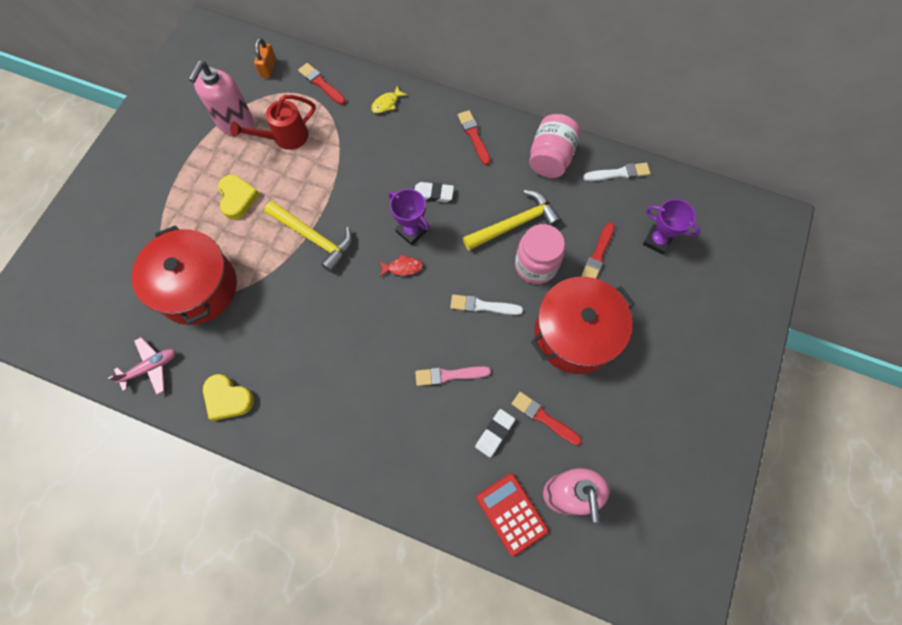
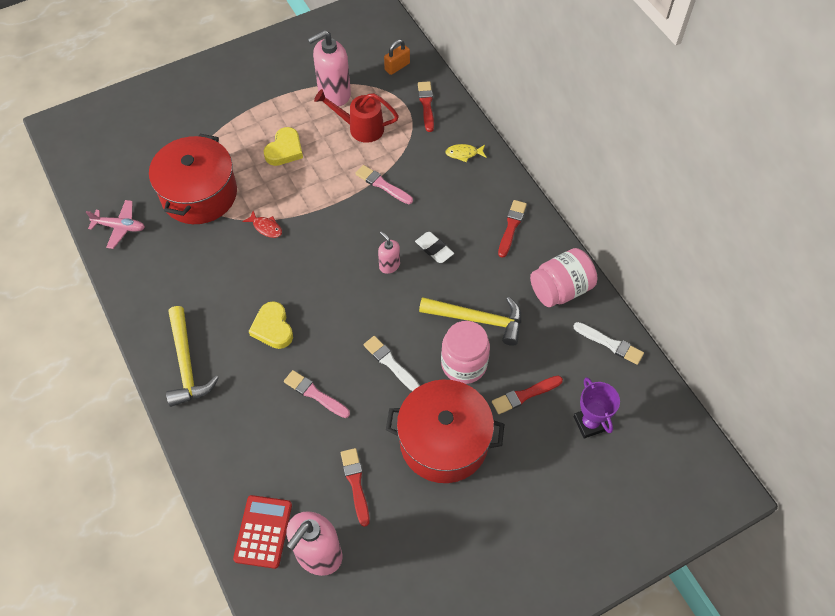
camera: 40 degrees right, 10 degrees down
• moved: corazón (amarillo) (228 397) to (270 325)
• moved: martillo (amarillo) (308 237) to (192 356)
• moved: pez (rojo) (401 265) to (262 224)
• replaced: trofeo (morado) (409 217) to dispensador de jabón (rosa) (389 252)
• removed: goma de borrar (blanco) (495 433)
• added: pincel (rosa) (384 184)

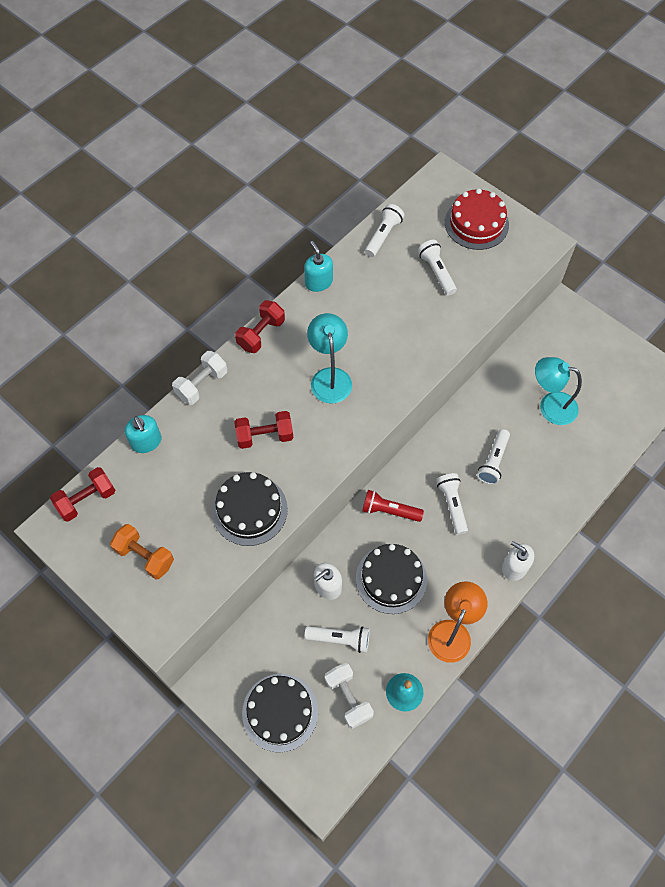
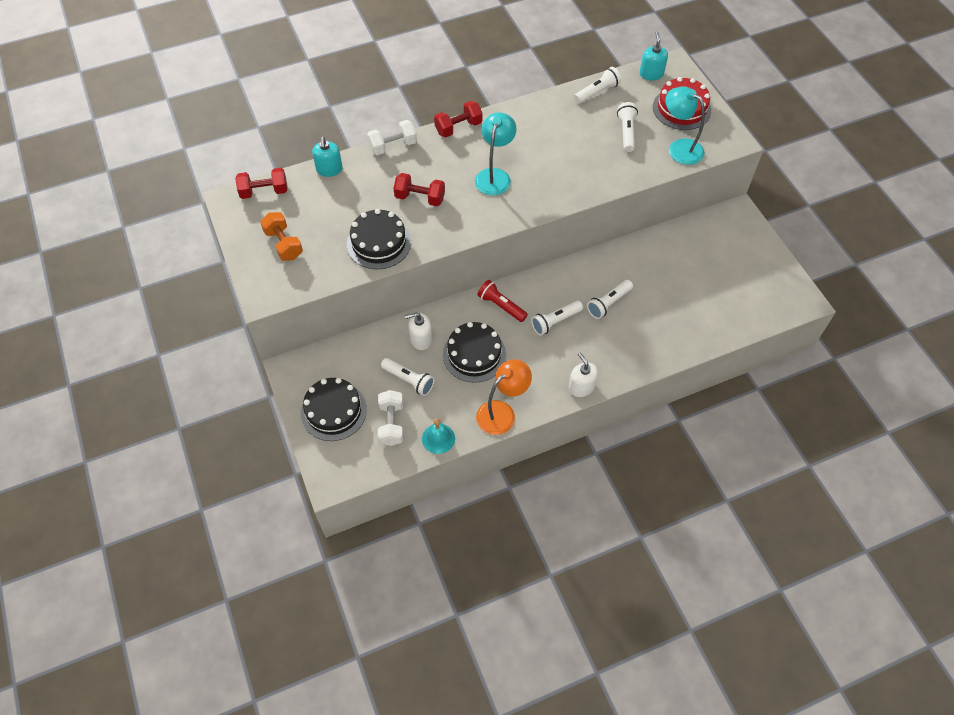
camera: 25 degrees right, 5 degrees down
• moved: dispensador de jabón (turquesa) (318 266) to (653 56)
• turned: lámpara de mano (blanco) (452 504) = (557 318) 135 degrees counterclockwise
• moved: lámpara (turquesa) (558 391) to (685 125)

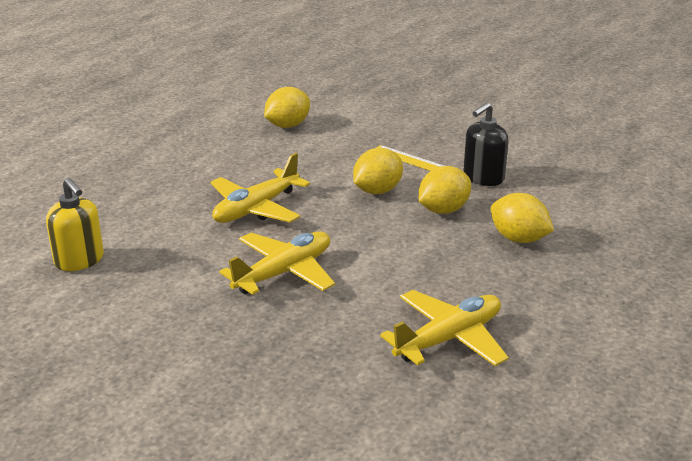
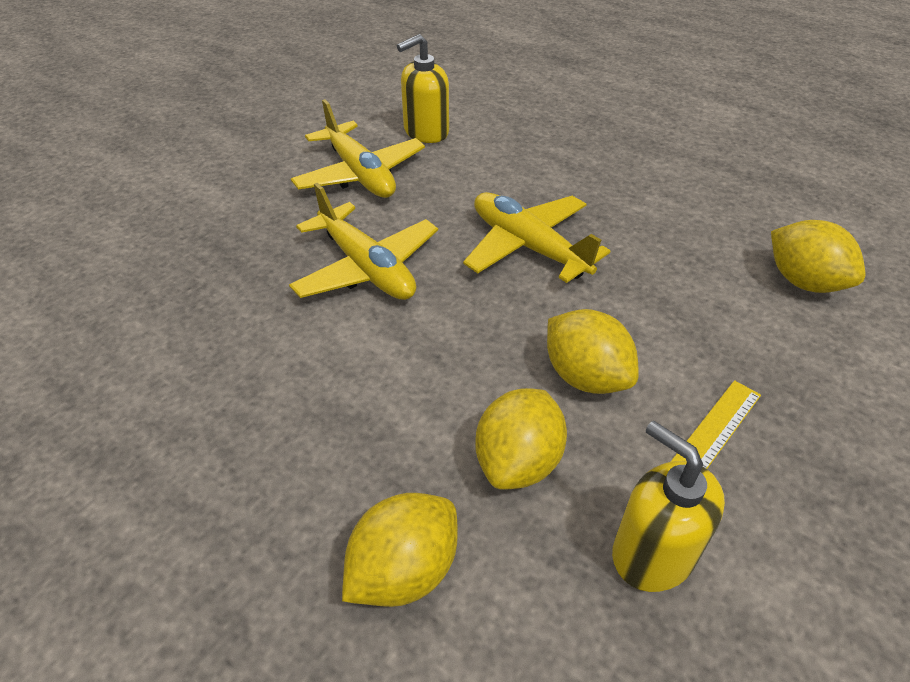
camera: 95 degrees right, 15 degrees up
• moved: avión (amarillo) (444 328) to (358 148)
• turned: limón (amarillo) (445 190) = (521 439) 60 degrees clockwise
• recoloured: dispensador de jabón (negro) (485 144) to dispensador de jabón (amarillo) (668 506)

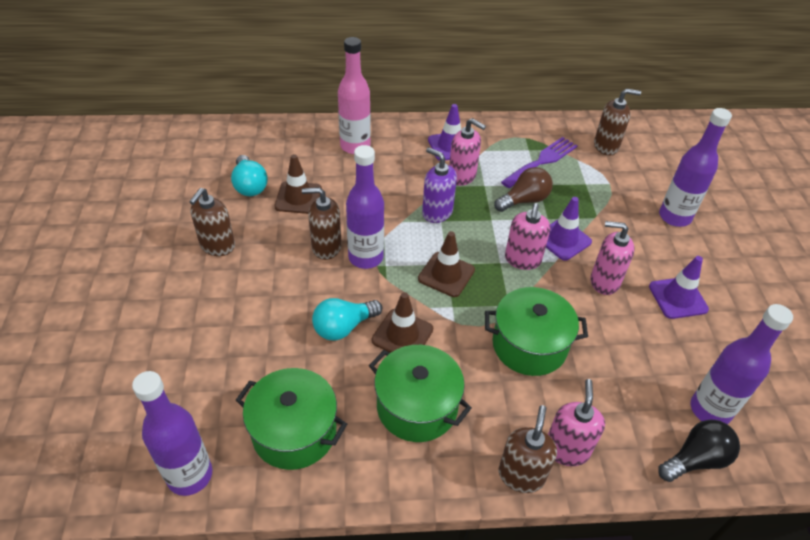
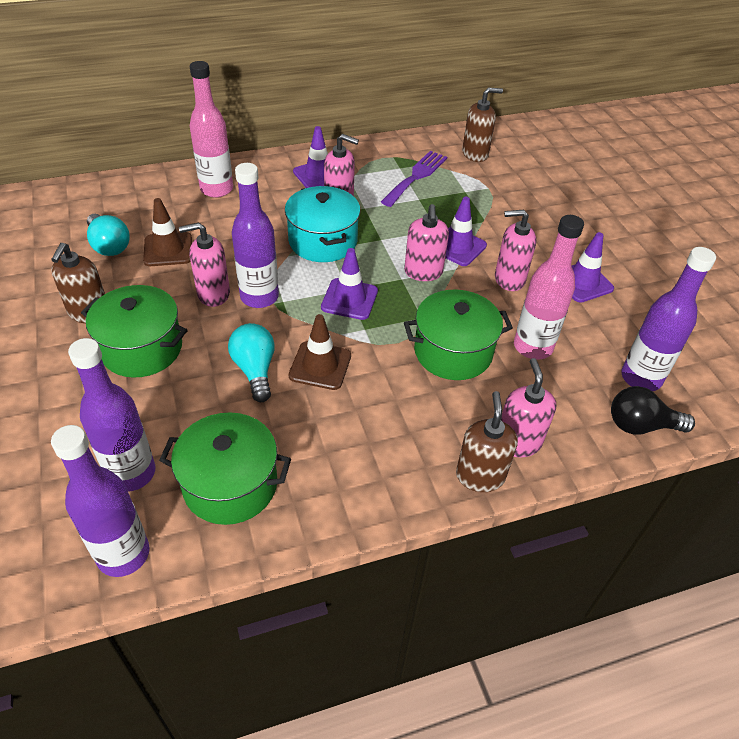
camera: 15 degrees left, 0 degrees up
• recoloured: dispensador de jabón (marrón) (322 223) to dispensador de jabón (rosa) (204 265)
• turned: bombilla (turquesa) (347 319) = (251 362) 120 degrees clockwise
• moved: olla (verde) (420 393) to (134 331)
• recoloured: cono de tráfico (marrón) (446 264) to cono de tráfico (morado) (349 284)
• replaced: dispensador de jabón (morado) (439 185) to olla (turquesa) (322 224)
• removed: bombilla (marrón) (523 189)
• turned: bombilla (negro) (699 450) = (653 410) 135 degrees counterclockwise
• moved: botella (morado) (695 167) to (111 415)
• added: botella (rosa) (549 287)

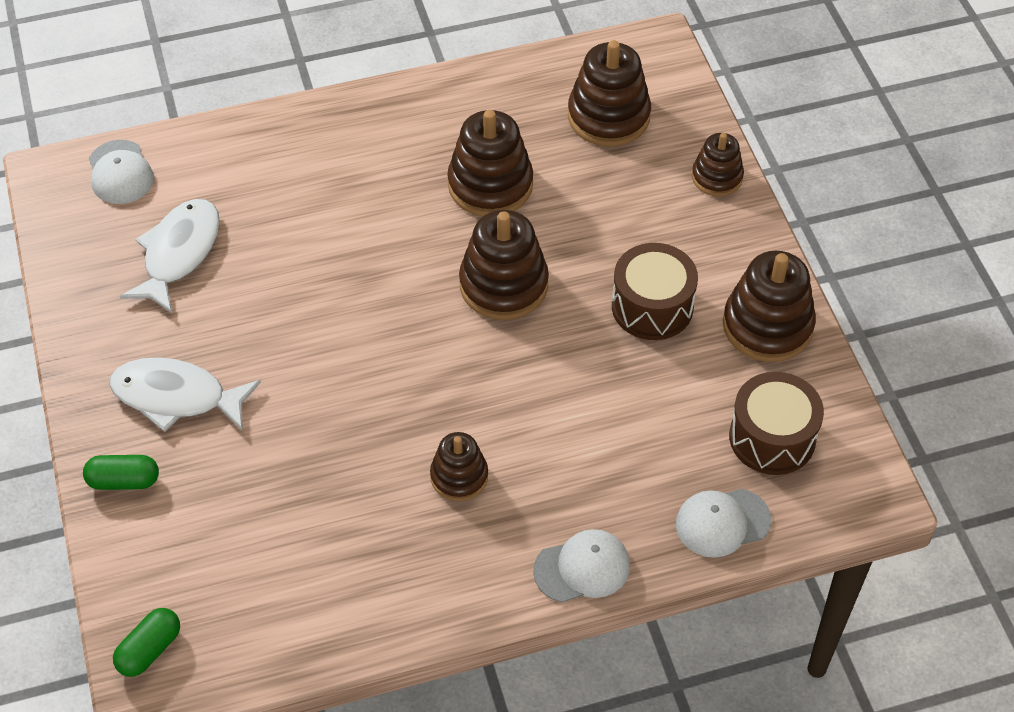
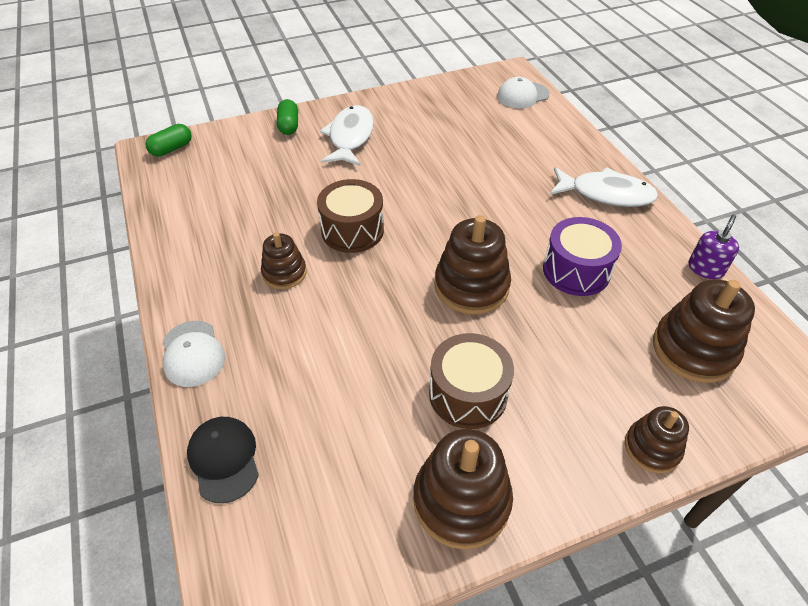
camera: 85 degrees right, 5 degrees down
• turned: cápsula (verde) (146 642) = (168 140) 75 degrees counterclockwise
• moved: pez (blanco) (170 256) to (604 187)
• replaced: juguete apilable (marrón) (490 163) to tambor (morado) (582 256)
• recoloured: gorra (blanco) (723 523) to gorra (negro) (223 460)
• moved: tambor (marrón) (776 423) to (350 216)
• added: dispensador de jabón (morado) (714 246)

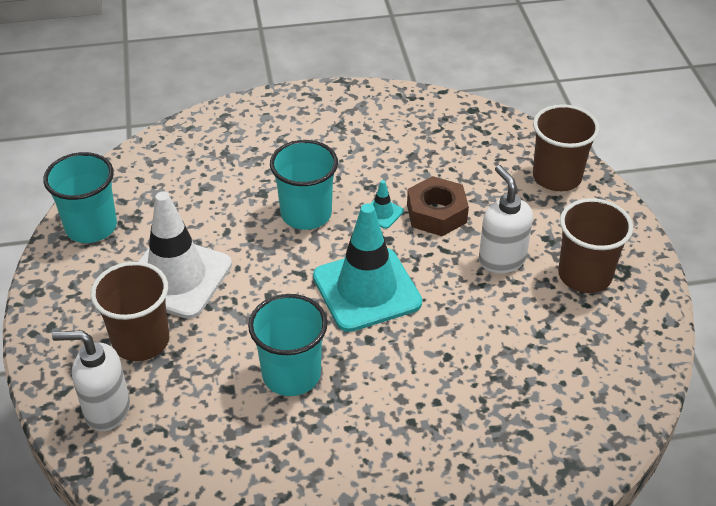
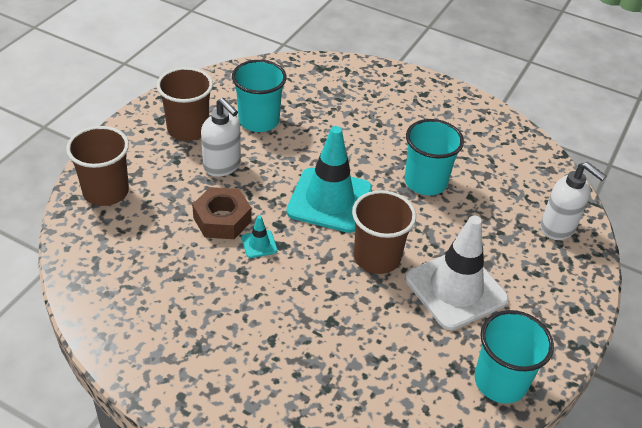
camera: 145 degrees left, 0 degrees up
• moved: vaso (marrón) (130 311) to (384 232)
• moved: vaso (turquesa) (304 185) to (259 96)
• turned: dispensador de jabón (blanco) (506 219) = (221 137) 60 degrees counterclockwise

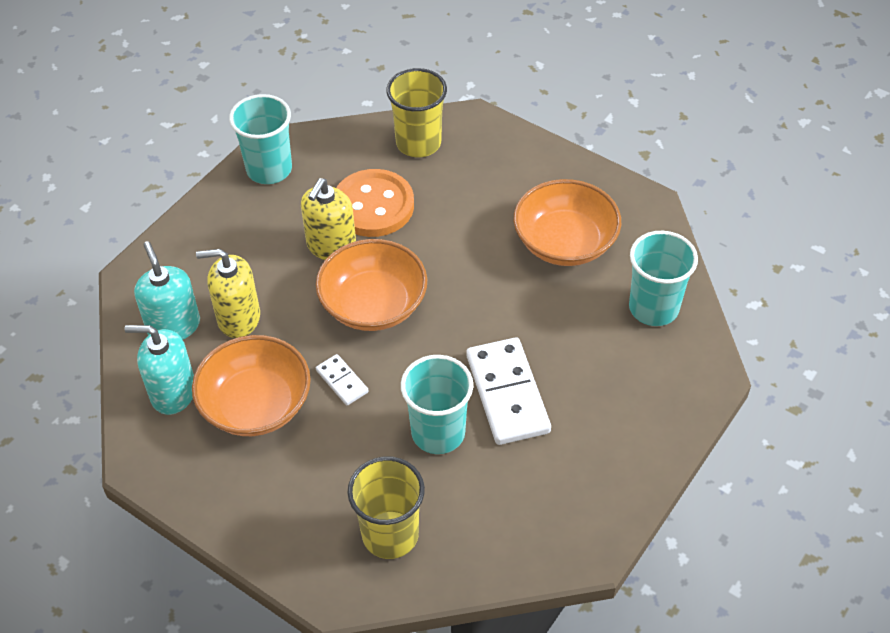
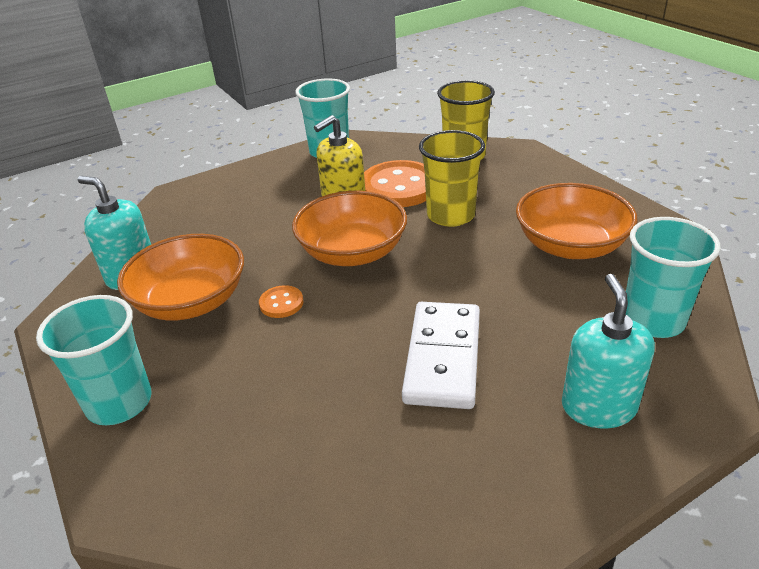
camera: 25 degrees right, 15 degrees down
• moved: dispensador de jabón (turquesa) (167 290) to (608 351)
• removed: dispensador de jabón (amarillo) (228 293)
• replaced: ficha de dominó (blanco) (342 379) to botón (naranja) (281 301)
• moved: vaso (amarillo) (386 507) to (452 178)
• moved: vaso (turquesa) (437 404) to (94 360)

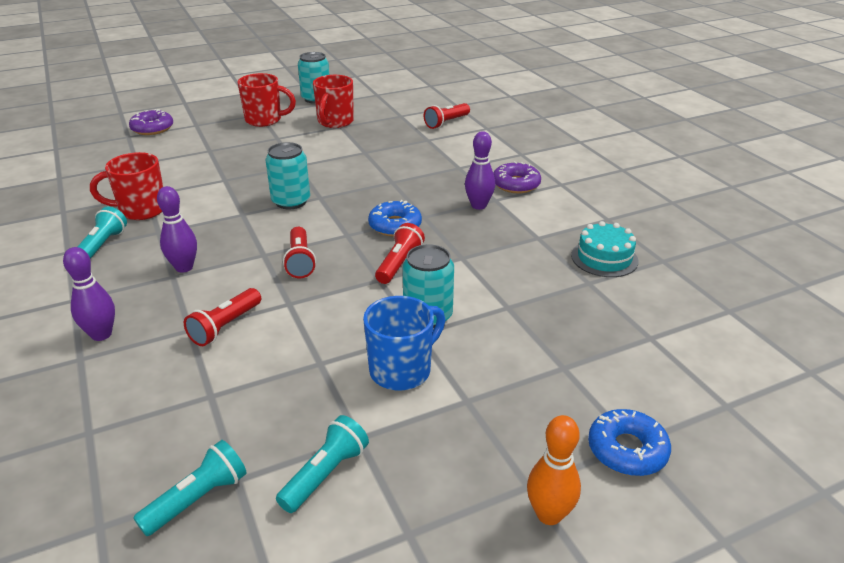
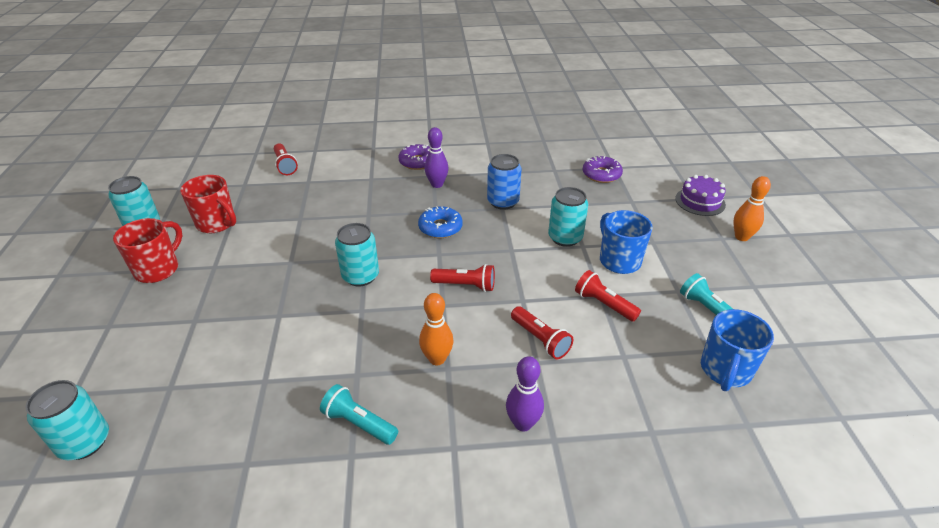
camera: 70 degrees left, 5 degrees up
• removed: taza (rojo) (126 186)
• moved: rosquilla (morado) (151 122) to (603 169)
• replaced: lámpara de mano (turquesa) (190 488) to taza (azul) (737 350)
• recoloured: bolo (morado) (177 229) to bolo (naranja) (436 329)
• moved: lámpara de mano (rojo) (400 253) to (608 296)
• removed: tarta (turquesa) (605 249)
• replaced: rosquilla (azul) (629 442) to tarta (morado) (700 195)
• added: lata (turquesa) (67 420)
• added: lata (azul) (504 182)

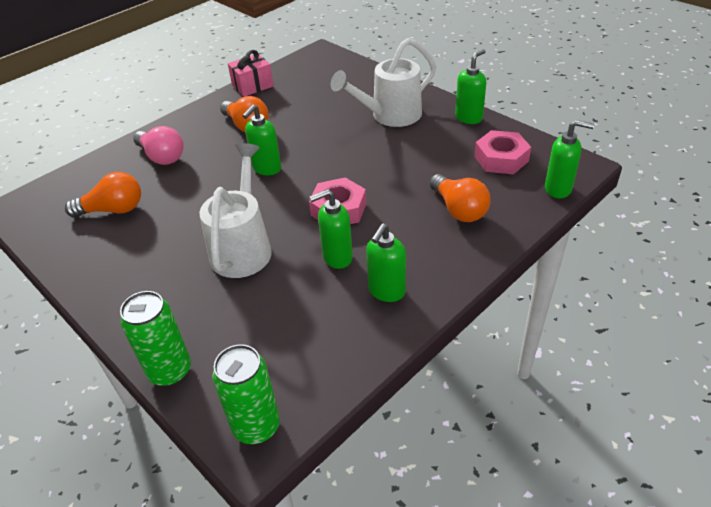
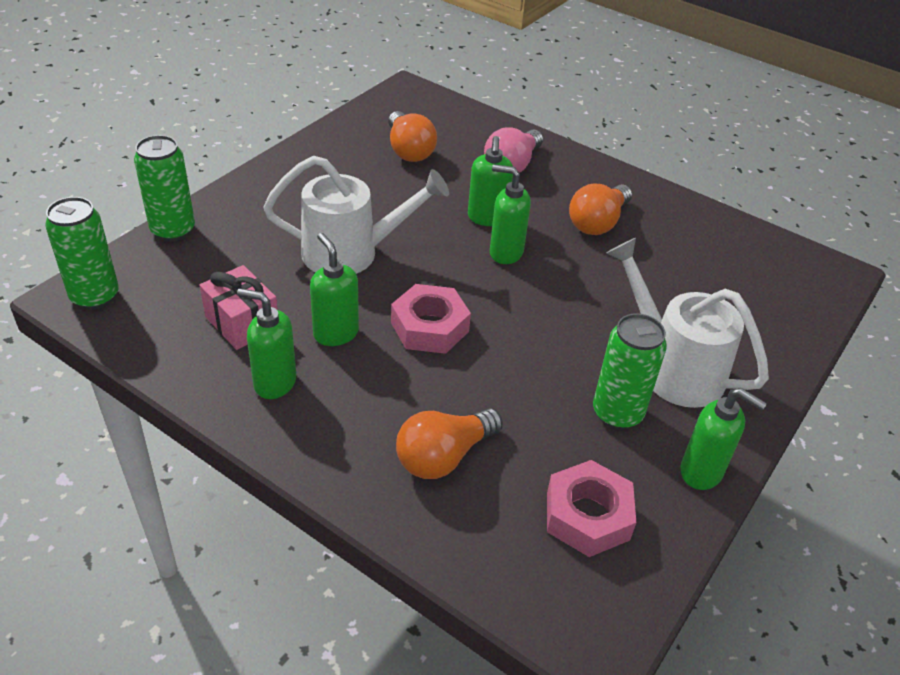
camera: 75 degrees right, 0 degrees up
• moved: regalo (rosa) (251 73) to (239 307)
• moved: dispensador de jabón (verde) (569 159) to (490 181)
• added: lata (verde) (630 371)

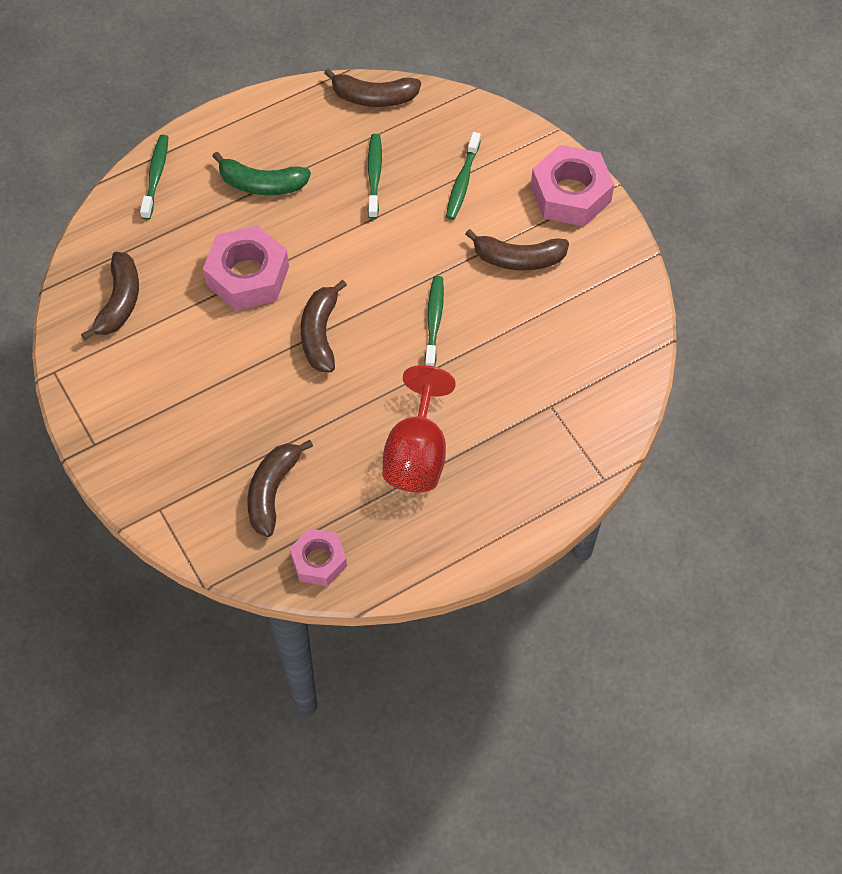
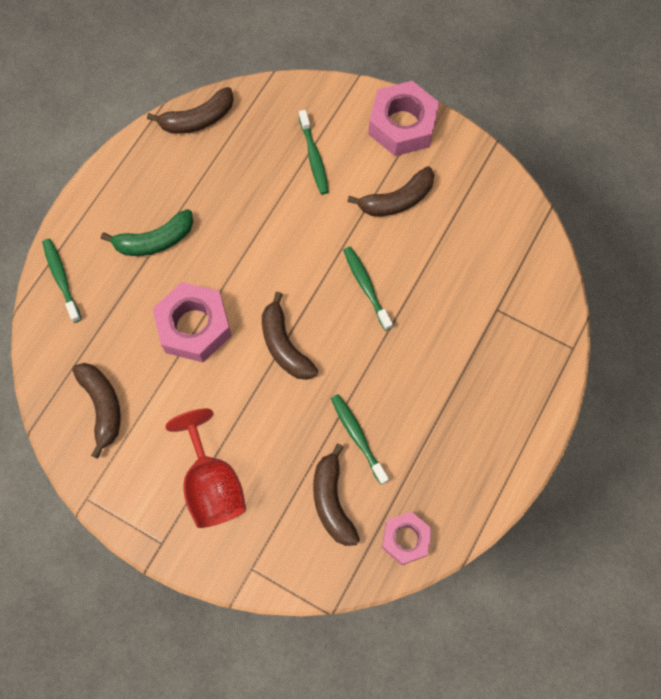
camera: 30 degrees left, 10 degrees up
• moved: cepillo de dientes (verde) (375 176) to (360 439)
• moved: copa (rojo) (419 429) to (205 468)

